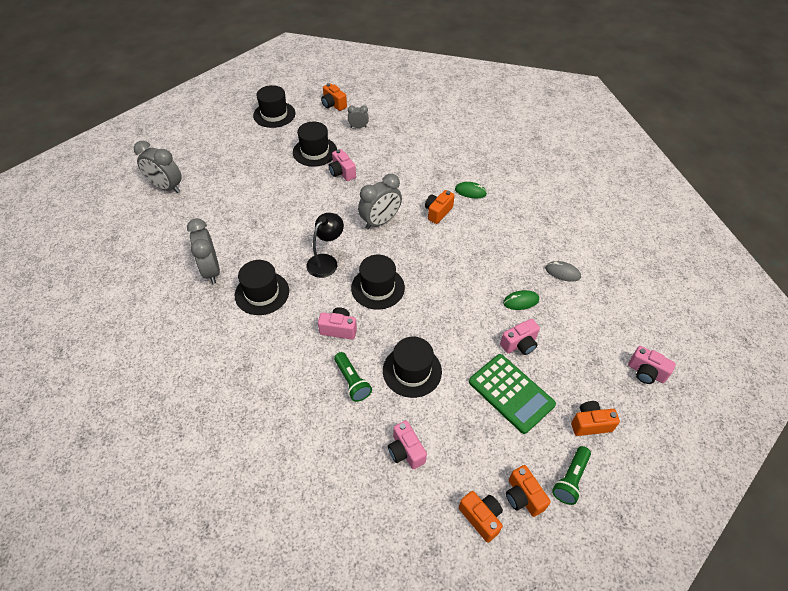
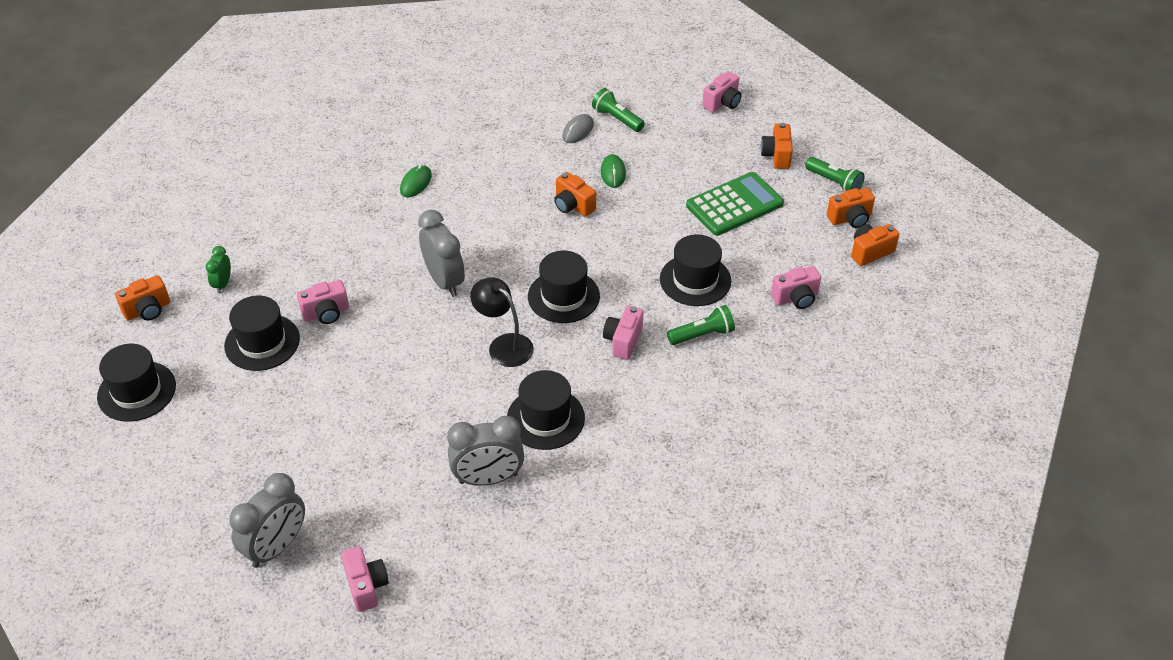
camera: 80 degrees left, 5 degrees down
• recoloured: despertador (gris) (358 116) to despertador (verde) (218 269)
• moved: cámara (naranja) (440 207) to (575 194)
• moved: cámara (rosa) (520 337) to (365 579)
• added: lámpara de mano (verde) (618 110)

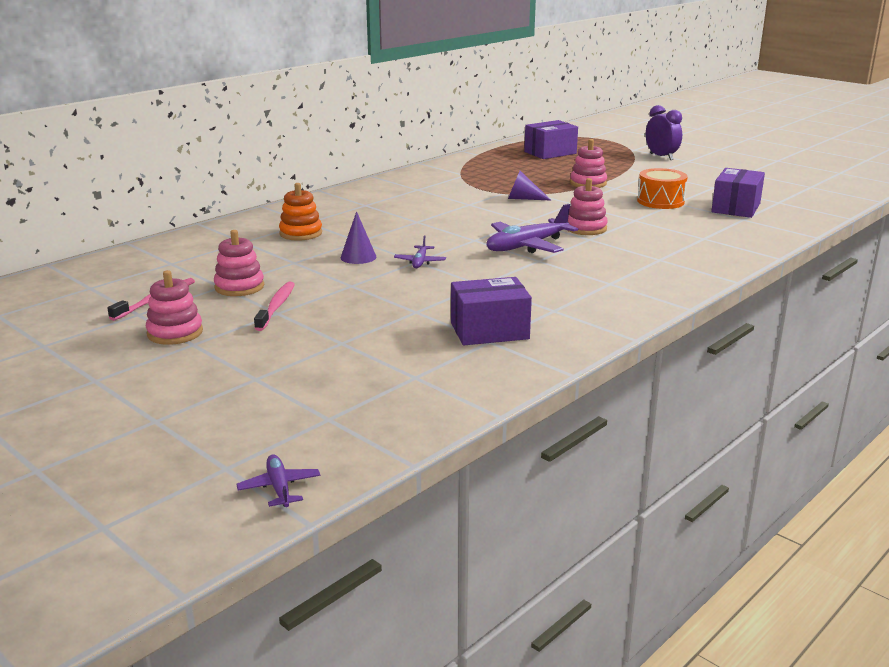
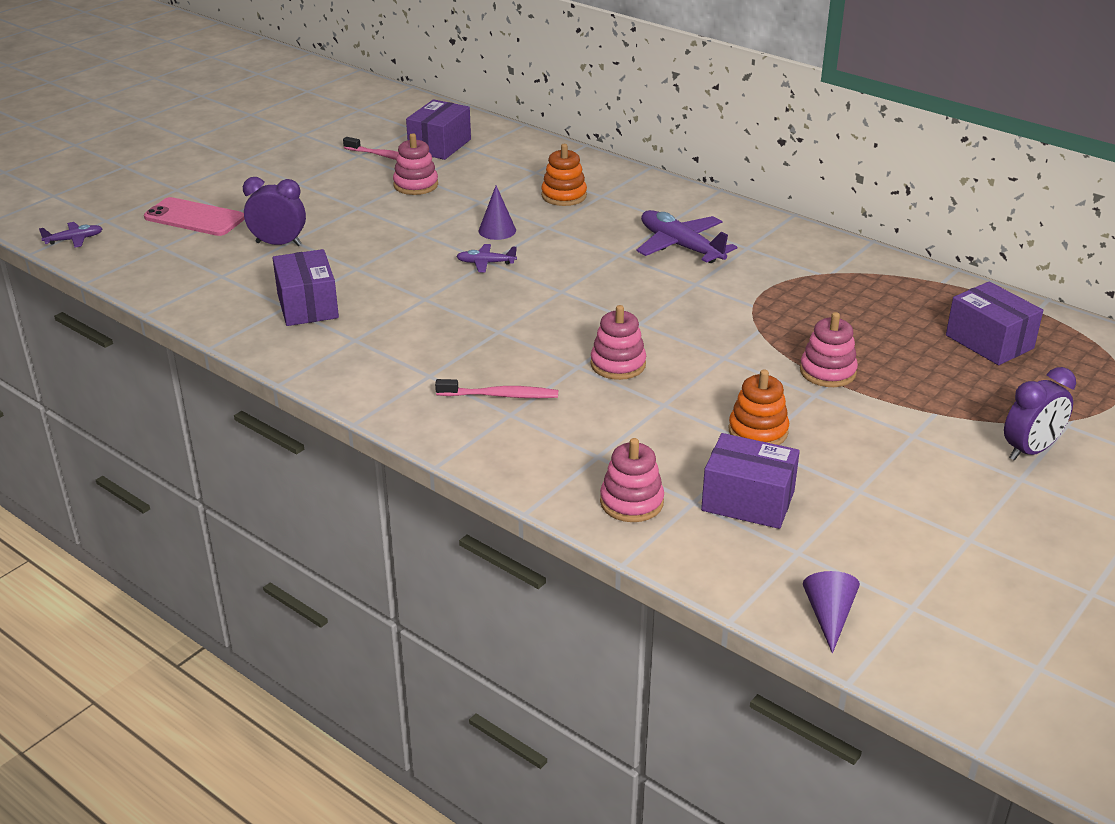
camera: 85 degrees right, 10 degrees up
• moved: juguete apilable (rosa) (174 307) to (632 480)
• moved: cepillo de dientes (rosa) (274 306) to (496 388)
• moved: avión (morado) (532 228) to (686 236)
• moved: cono (morado) (529 185) to (831 612)
• replaced: tambor (naranja) (662 188) to juguete apilable (naranja) (759 407)
• added: móvil (rosa) (194 216)
• added: despertador (morado) (274 211)
• added: caja (morado) (438 129)

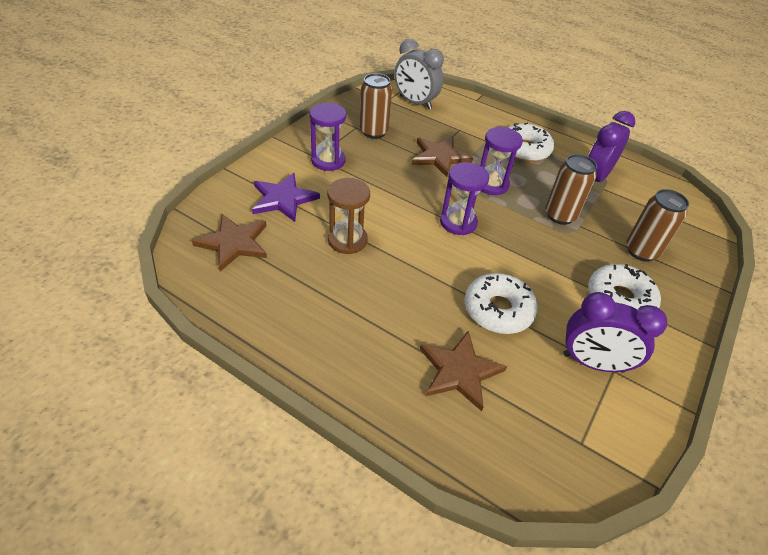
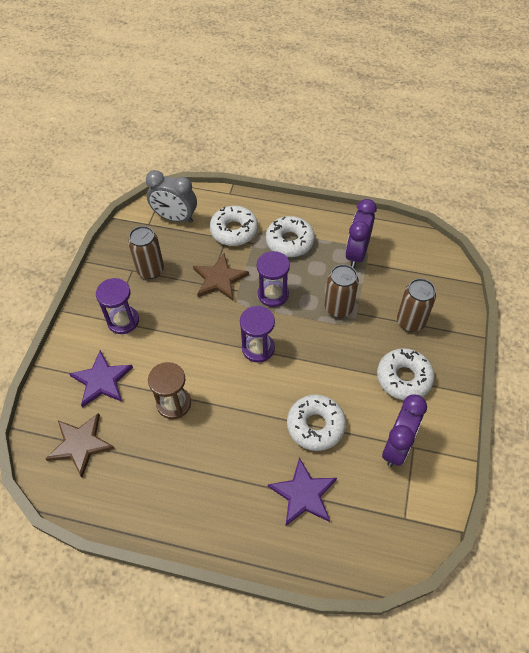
camera: 15 degrees left, 10 degrees up
• recoloured: estrella (marrón) (463 371) to estrella (morado) (302 491)
• turned: despertador (morado) (615 332) = (404 430) 60 degrees counterclockwise
• added: rosquilla (blanco) (234 226)

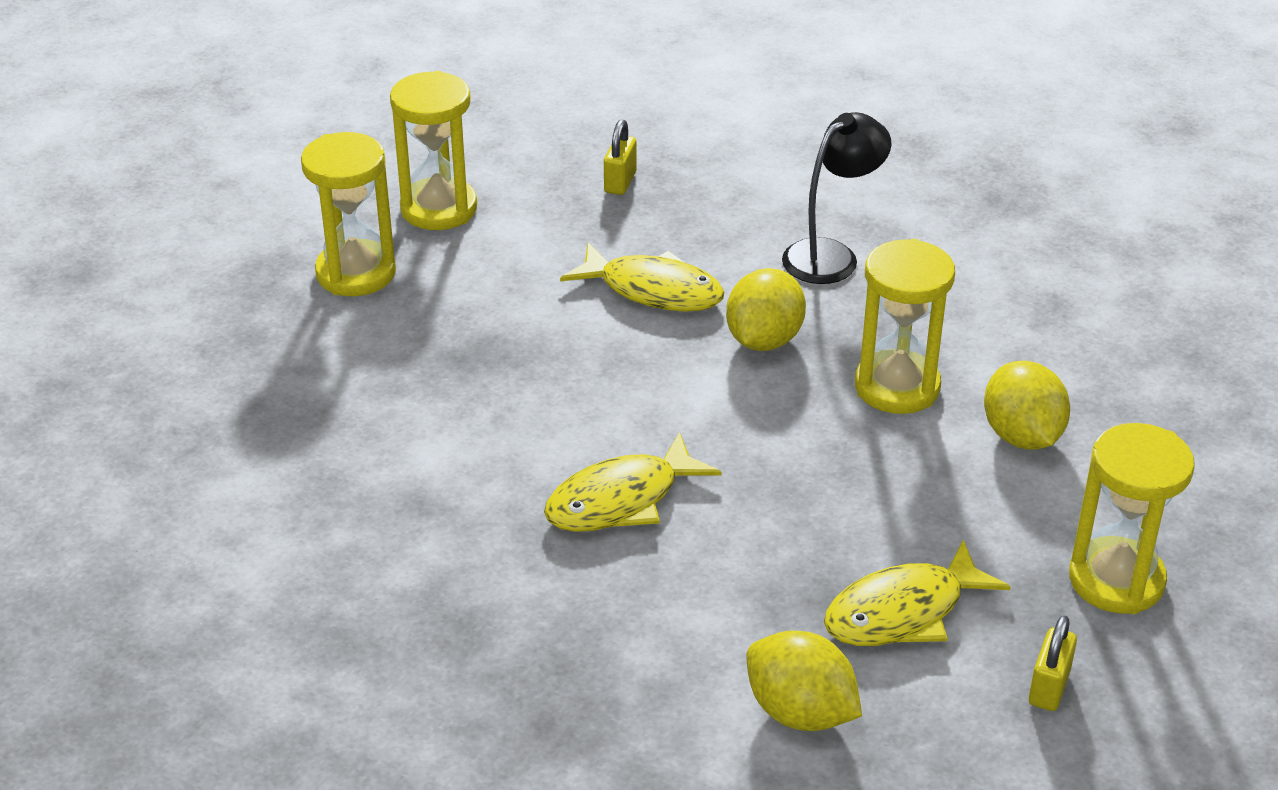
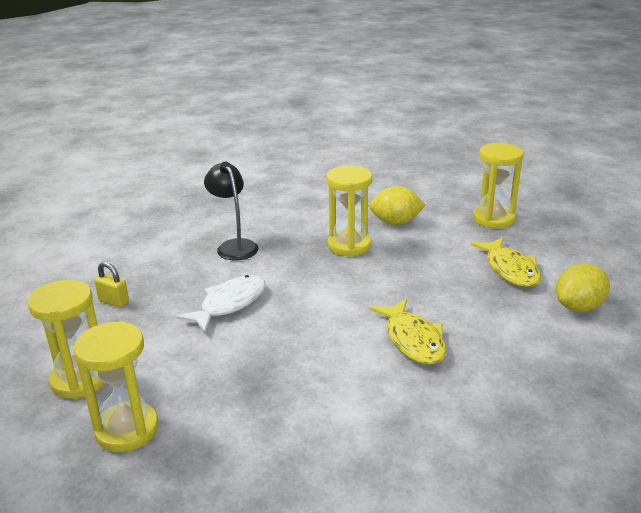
camera: 75 degrees left, 10 degrees down
• recoloured: pez (amarillo) (642 277) to pez (blanco) (221 304)
• removed: limón (amarillo) (766 309)
• removed: candado (amarillo) (1053 663)

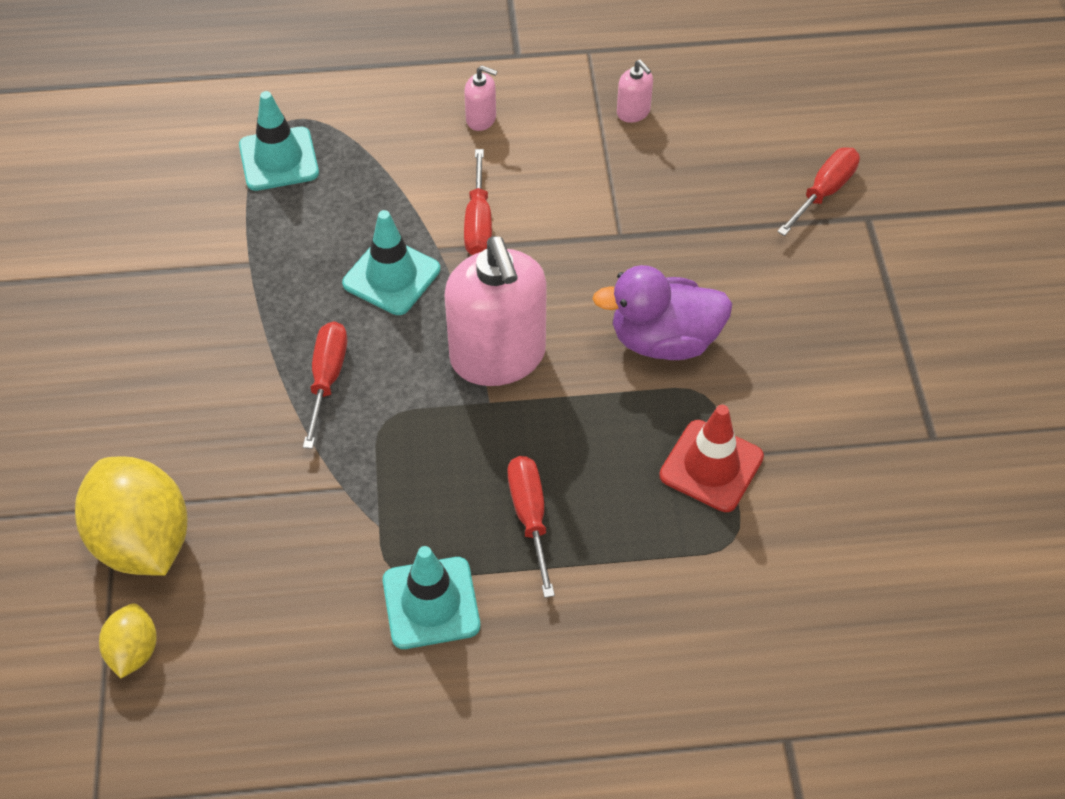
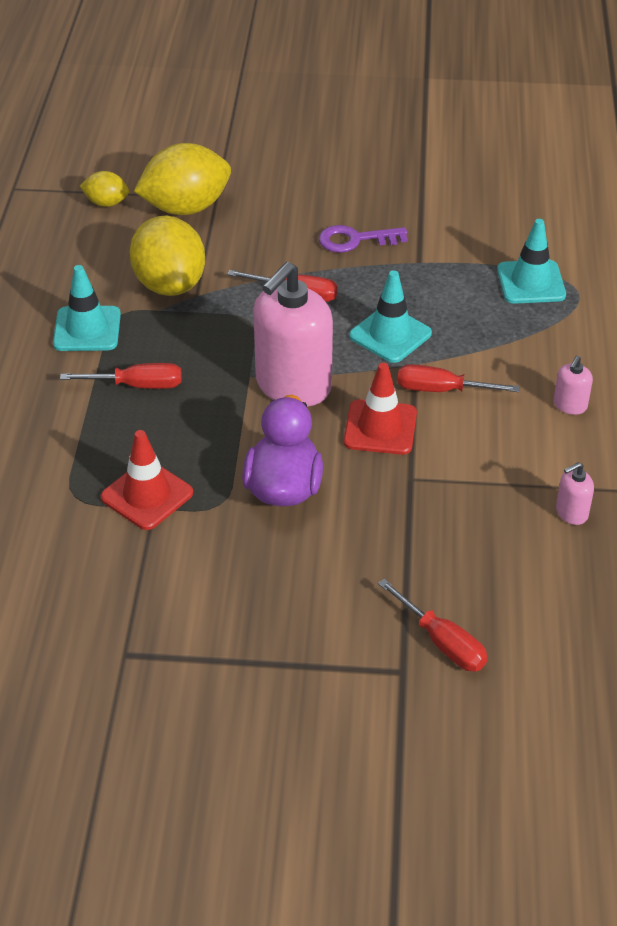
camera: 100 degrees right, 10 degrees down
• turned: dispensador de jabón (rosa) (495 311) = (293 334) 45 degrees counterclockwise
• added: limón (amarillo) (167 256)
• added: llave (morado) (363 239)
• added: cono de tráfico (rojo) (380 409)

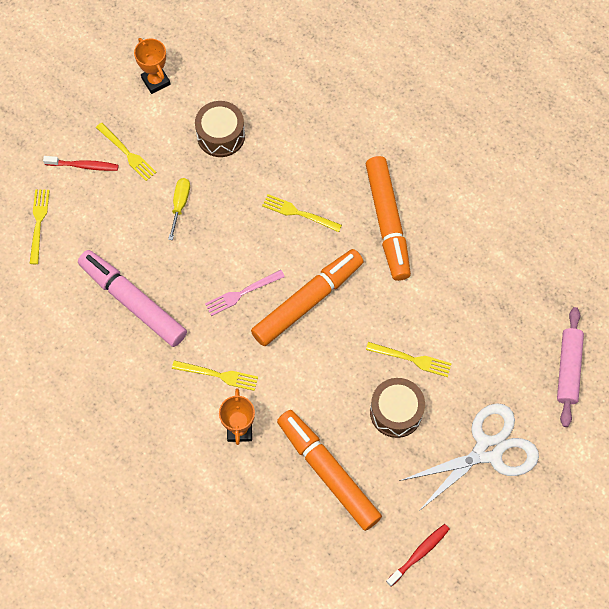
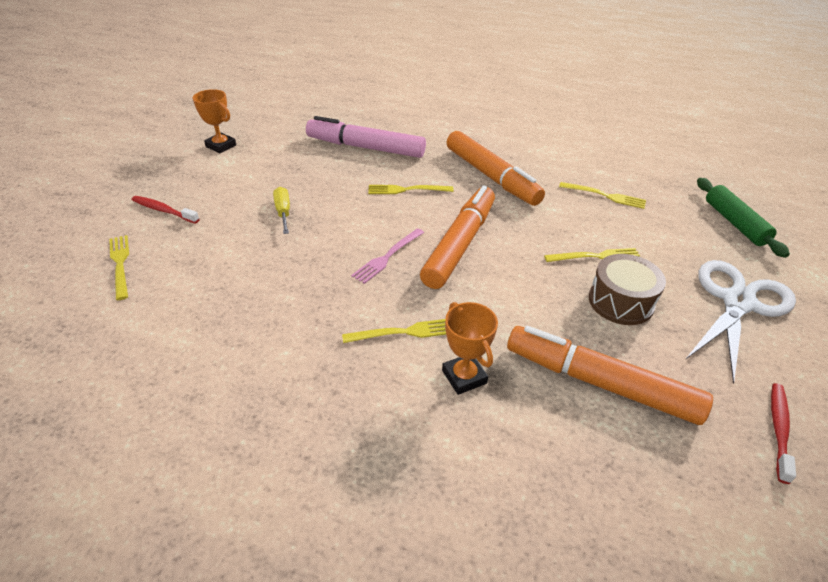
camera: 25 degrees left, 25 degrees down
• turned: cepillo de dientes (rojo) (81 163) = (165 210) 135 degrees counterclockwise
• moved: rotulador (rosa) (132 298) to (366 137)
• moved: tenedor (amarillo) (126 152) to (602 195)
• removed: tambor (marrón) (220 129)
• recoloured: rodillo (rosa) (570 367) to rodillo (verde) (743 218)

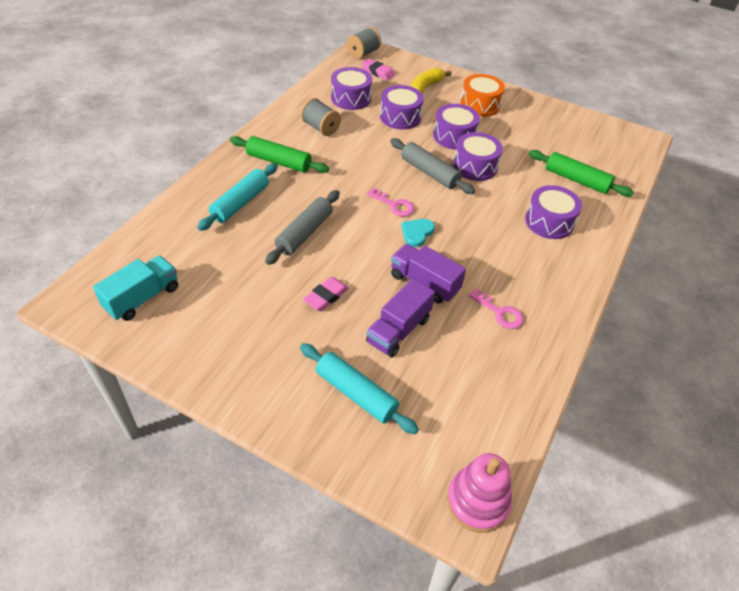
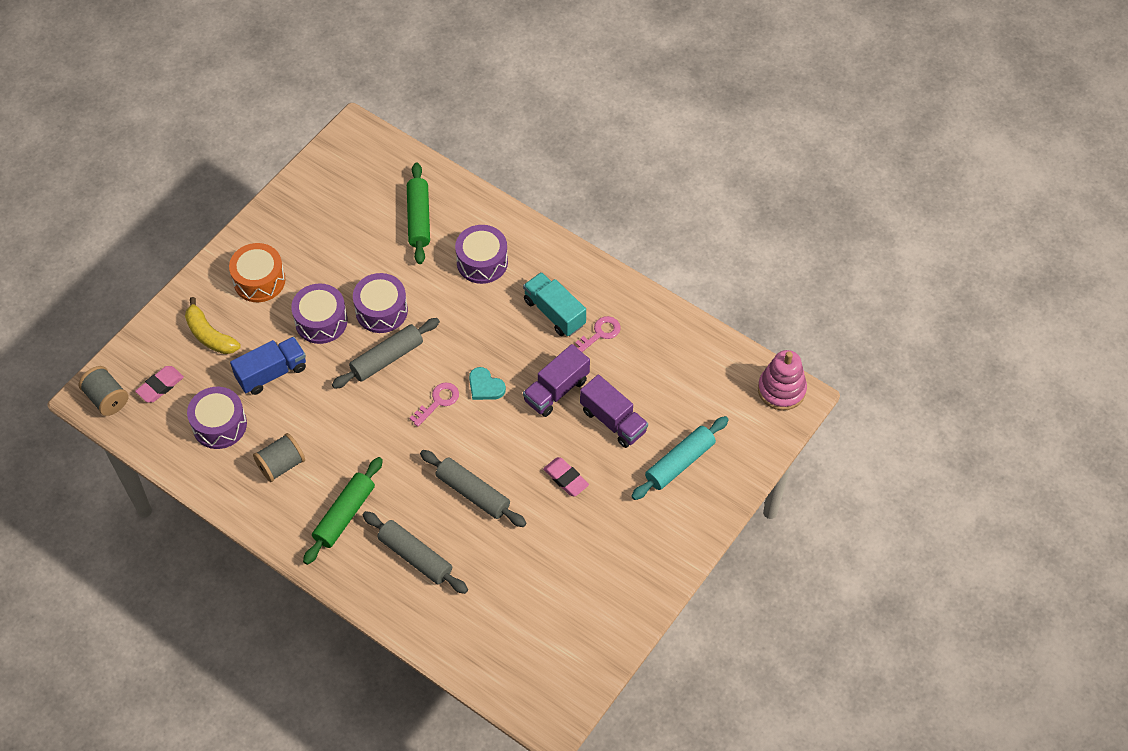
camera: 80 degrees left, 10 degrees up
• moved: camión (turquesa) (135 288) to (554 304)
• recoloured: rodillo (turquesa) (237 197) to rodillo (gris) (415 552)
• replaced: tambor (morado) (402 107) to camión (azul) (268 366)
• turned: rodillo (verde) (581 173) = (418 213) 45 degrees counterclockwise

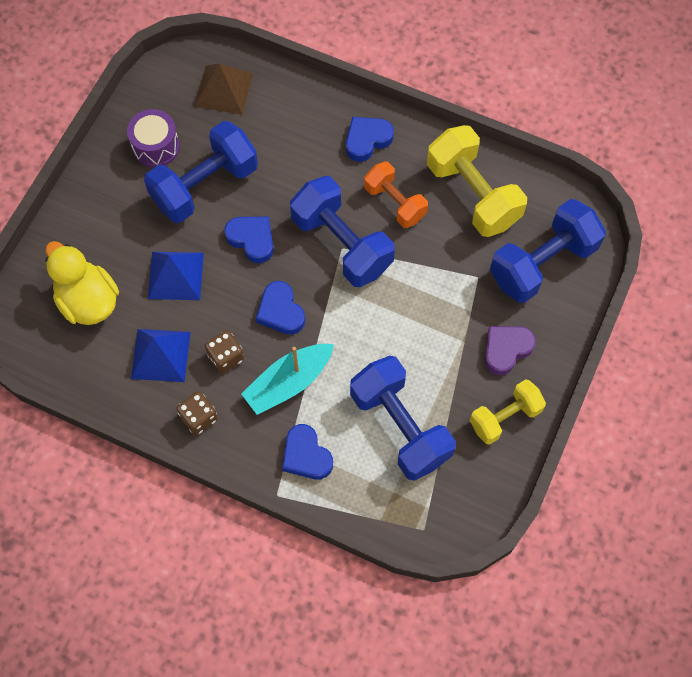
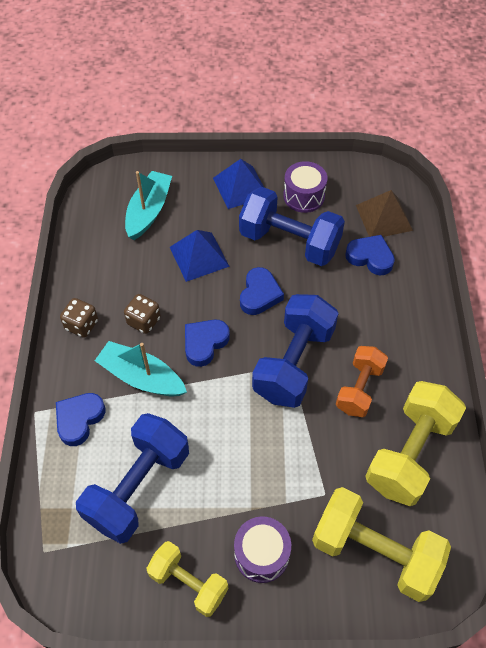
camera: 65 degrees right, 10 degrees down
• replaced: pato (amarillo) (82 283) to barco (turquesa) (148 205)
• moved: pirámide (azul) (161 355) to (238 184)
• moved: corazón (azul) (370 139) to (370 255)
• replaced: corazón (morado) (510 350) to tambor (morado) (262 549)
• recoloured: mancuerna (azul) (548 251) to mancuerna (amarillo) (381 544)

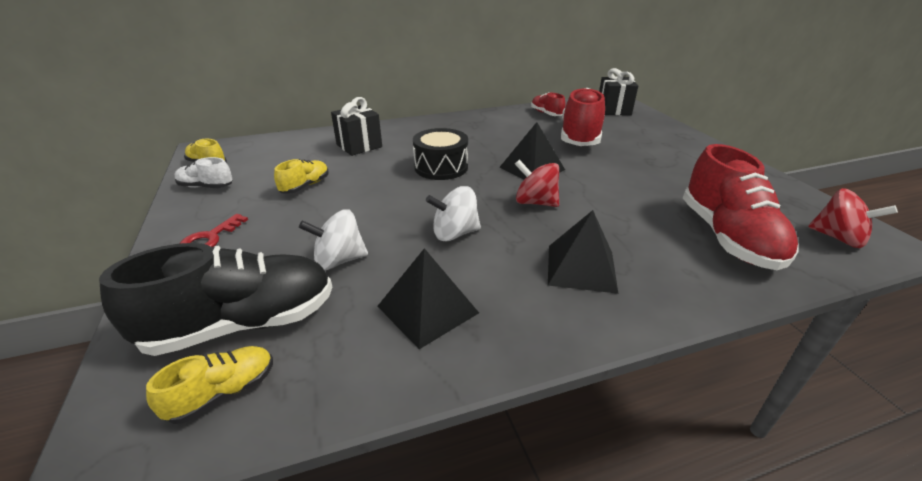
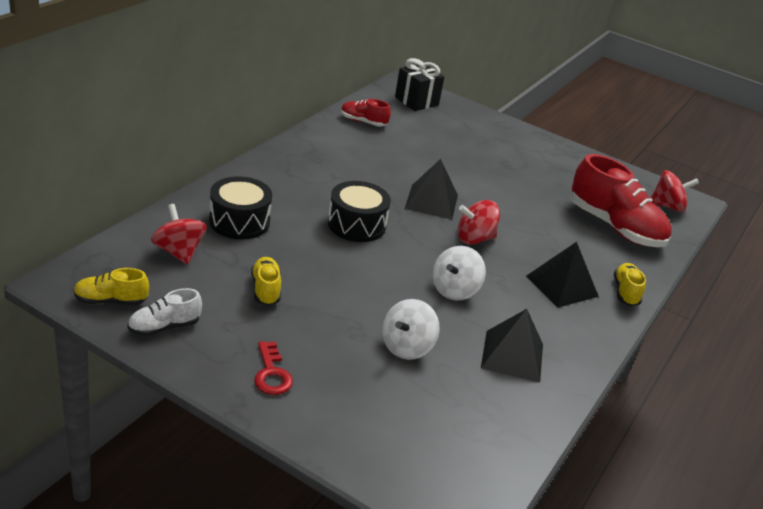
camera: 45 degrees left, 0 degrees up
• removed: zapato (negro) (215 299)
• moved: zapato (amarillo) (209 385) to (630 284)
• replaced: regalo (negro) (356 126) to tambor (negro) (240 208)
• removed: zapato (rojo) (583 117)
• added: peonza (rojo) (179 234)

